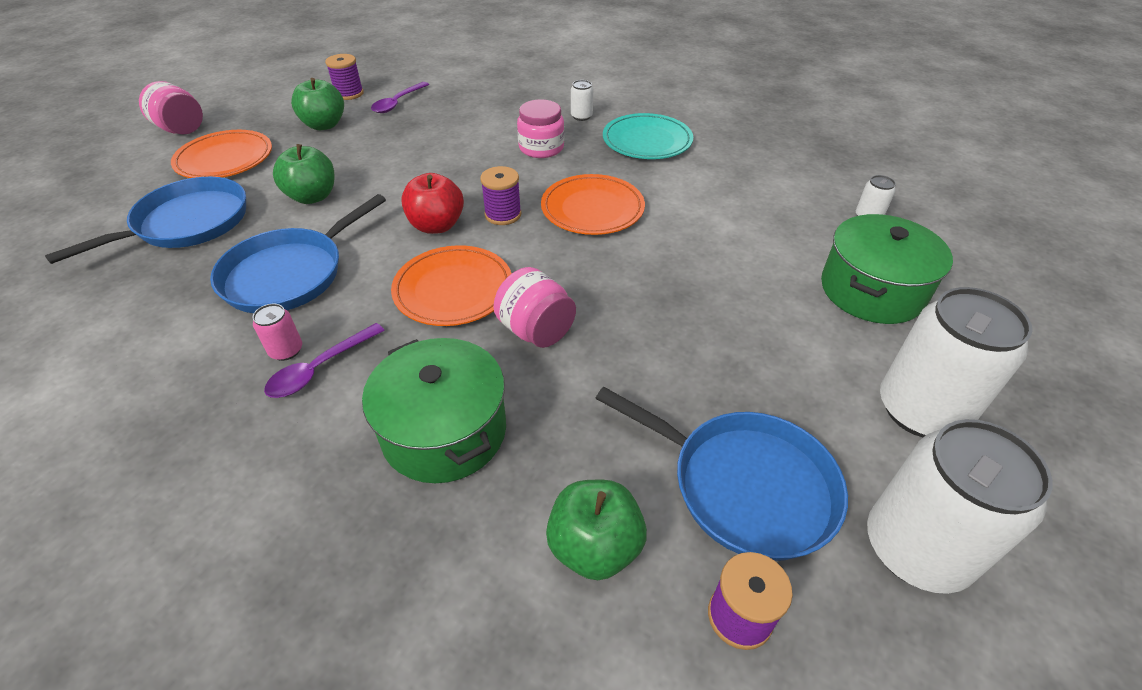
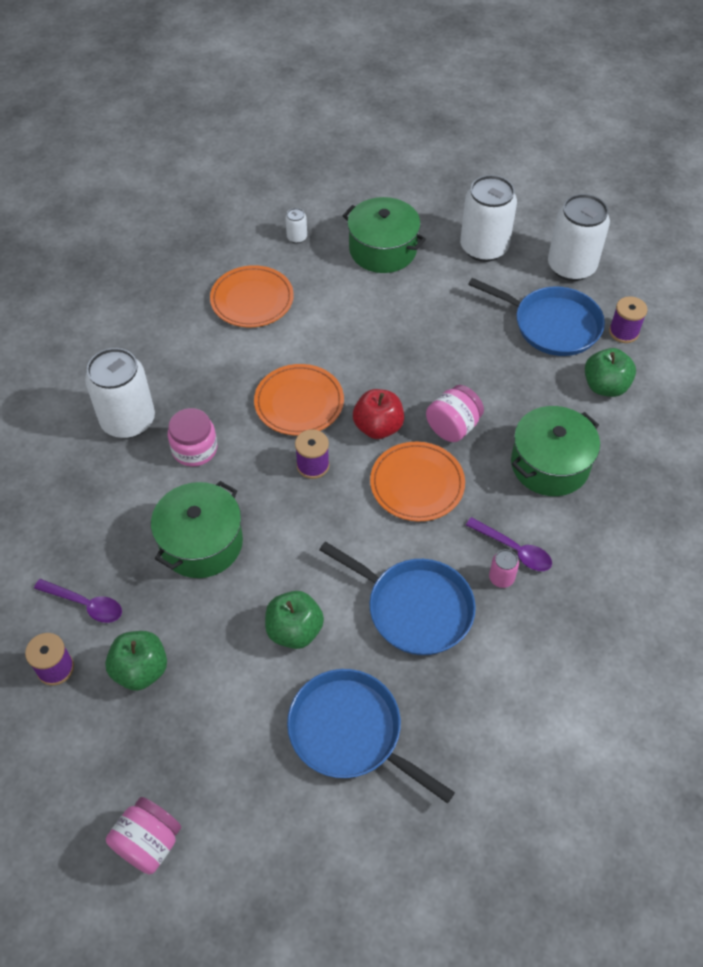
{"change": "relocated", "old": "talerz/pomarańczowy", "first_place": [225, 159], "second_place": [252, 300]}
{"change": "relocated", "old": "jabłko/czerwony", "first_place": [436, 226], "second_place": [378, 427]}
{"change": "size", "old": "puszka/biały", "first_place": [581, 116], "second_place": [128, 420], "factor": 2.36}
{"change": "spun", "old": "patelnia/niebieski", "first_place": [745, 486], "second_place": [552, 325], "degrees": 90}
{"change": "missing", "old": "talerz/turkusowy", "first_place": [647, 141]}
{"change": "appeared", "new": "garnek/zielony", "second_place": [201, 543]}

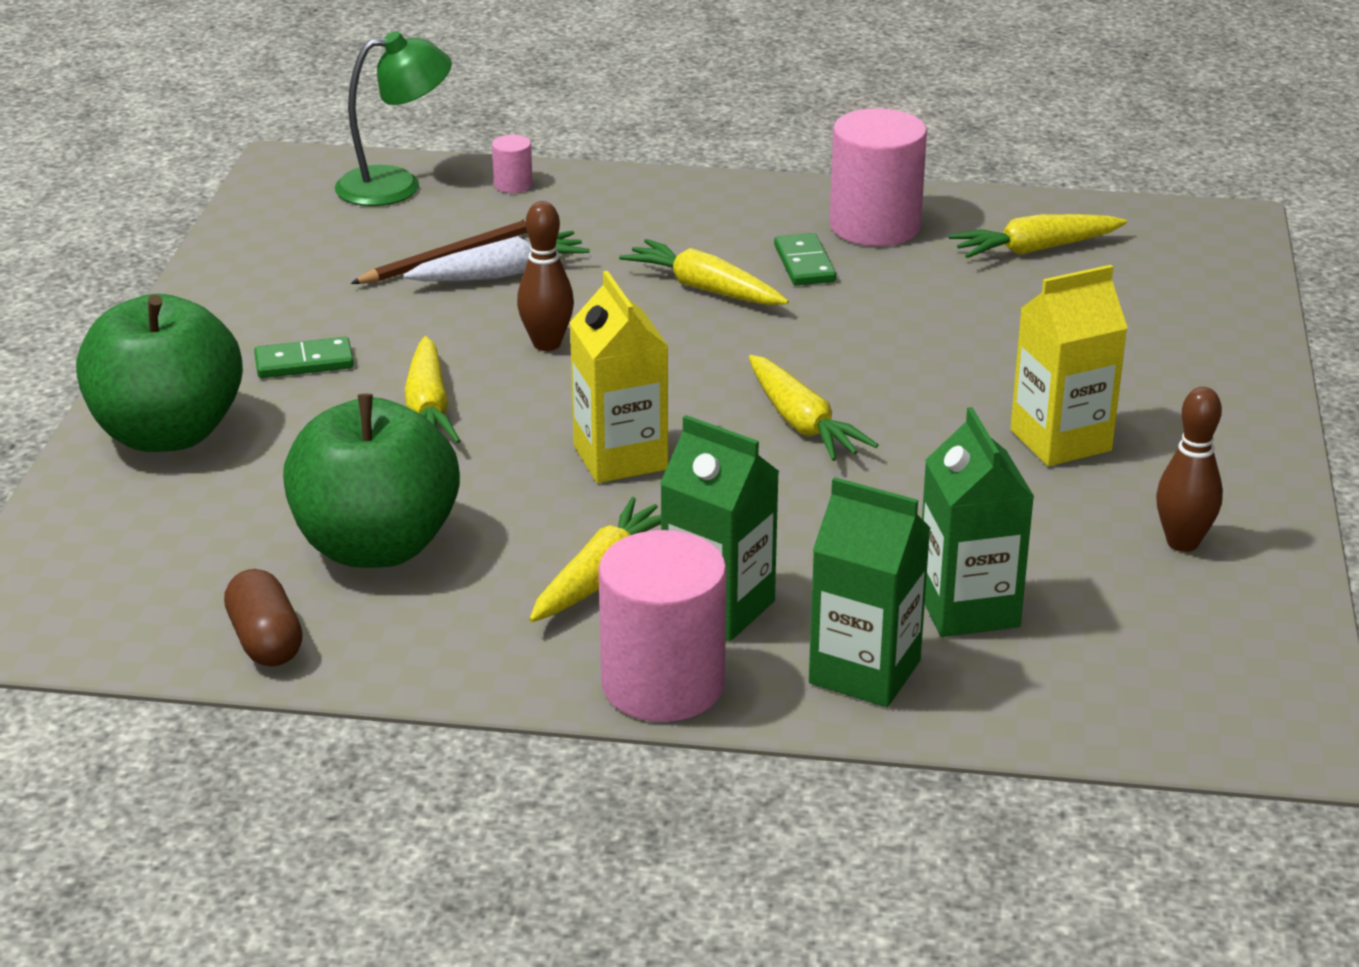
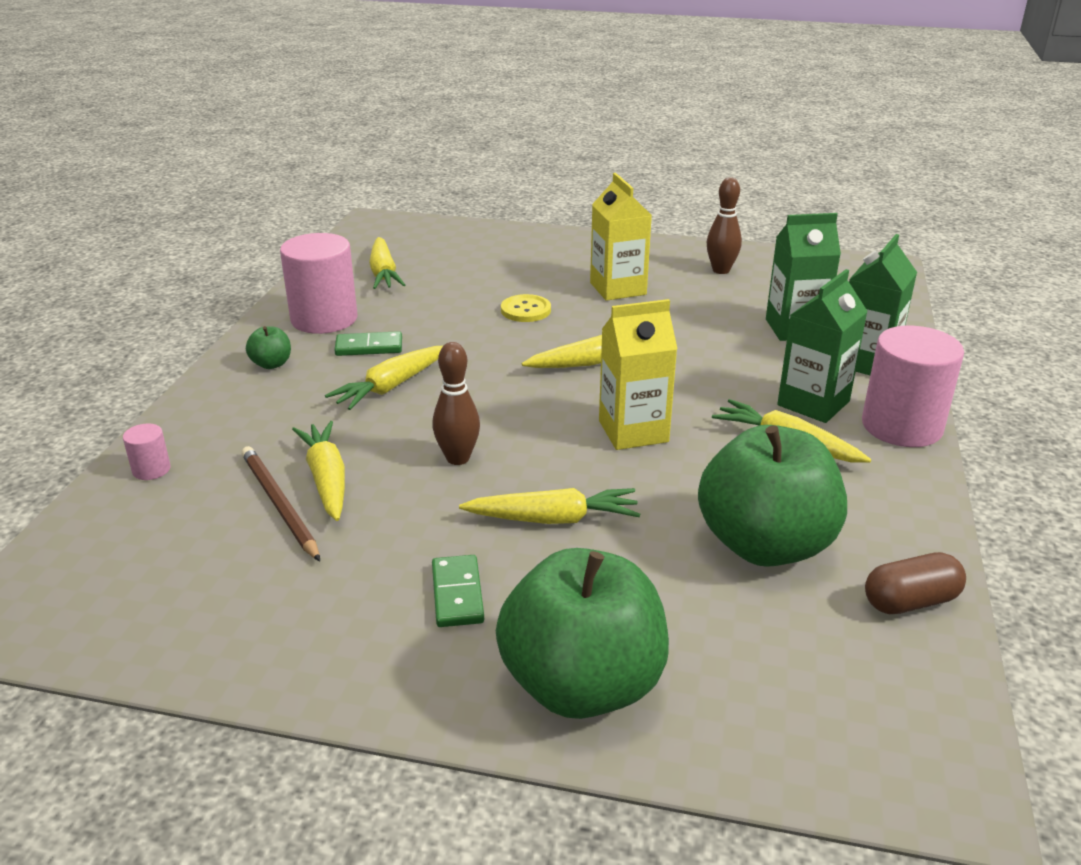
{"change": "missing", "old": "lampka/zielony", "first_place": [396, 185]}
{"change": "colour", "old": "marchewka/biały", "new": "marchewka/żółty", "first_place": [500, 274], "second_place": [327, 479]}
{"change": "appeared", "new": "jabłko/zielony", "second_place": [271, 364]}
{"change": "appeared", "new": "guzik/żółty", "second_place": [525, 310]}

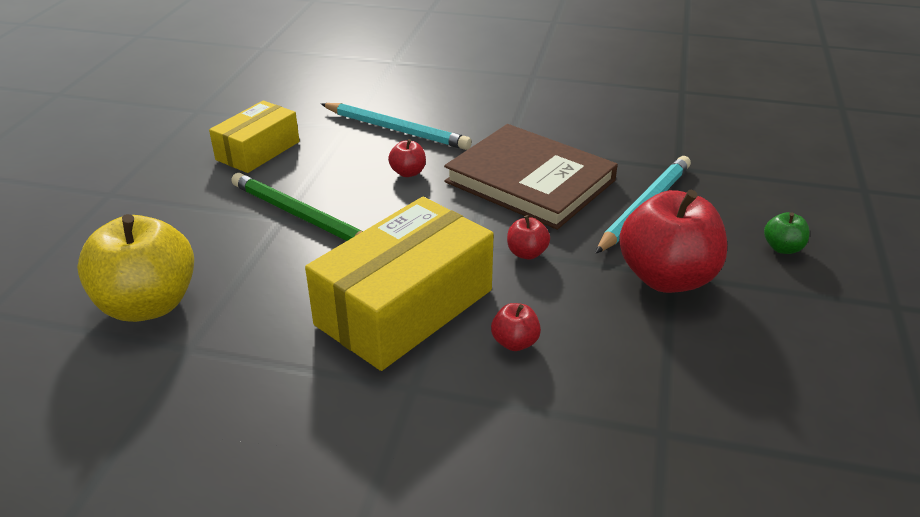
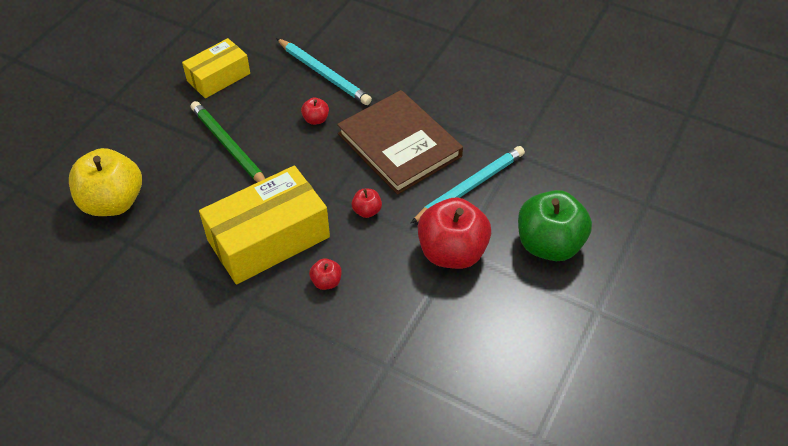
{"change": "size", "old": "jabłko/zielony", "first_place": [782, 248], "second_place": [549, 244], "factor": 2.3}

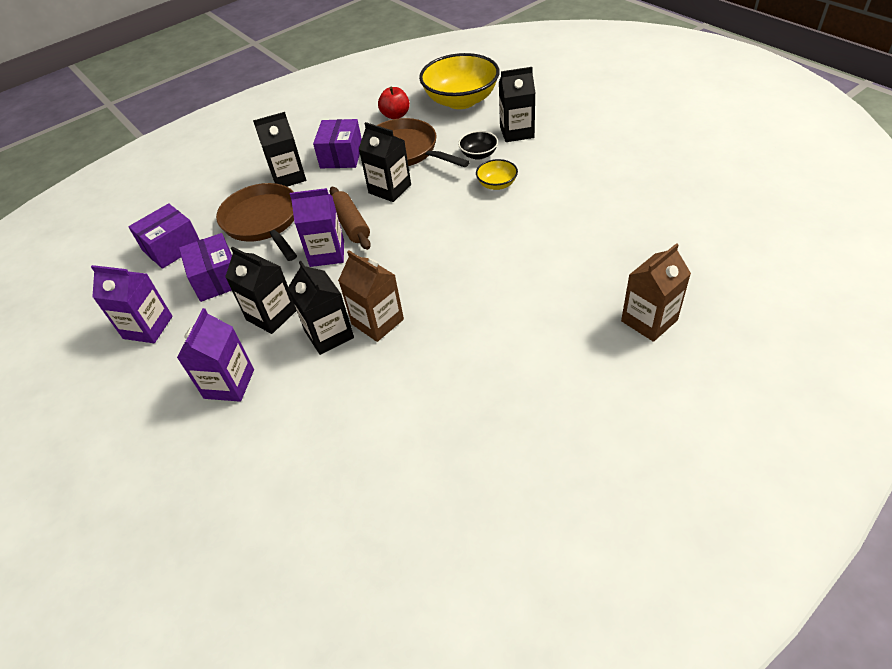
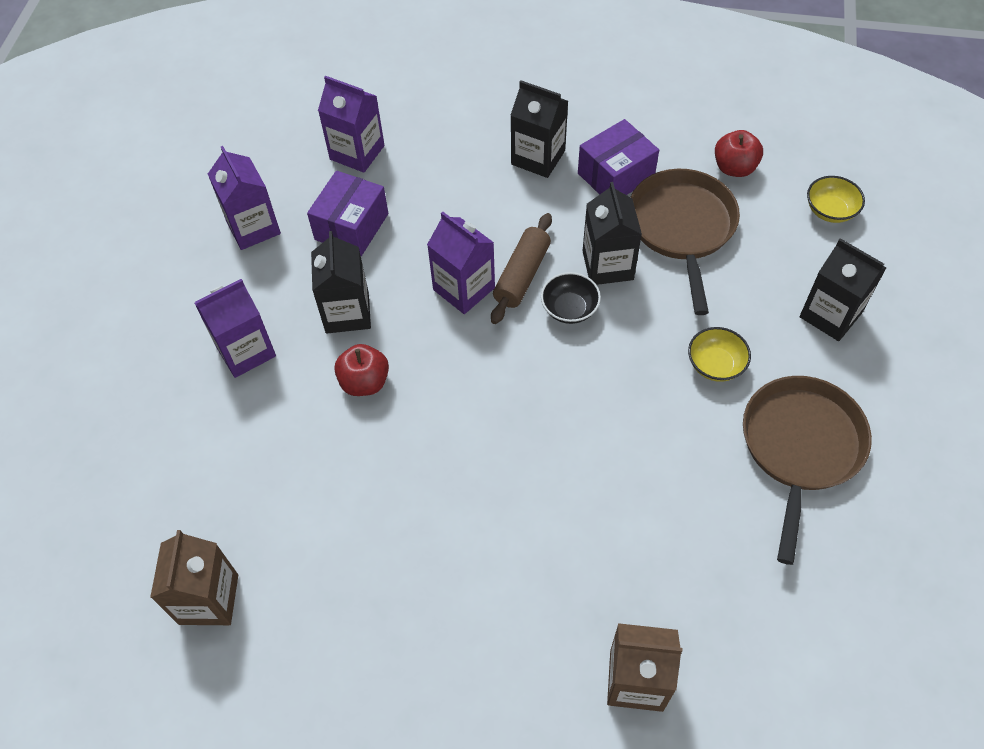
{"change": "exchanged", "old": "pudełko/fioletowy", "new": "karton mleka/fioletowy", "first_place": [172, 247], "second_place": [357, 152]}
{"change": "relocated", "old": "patelnia/brązowy", "first_place": [263, 222], "second_place": [800, 447]}
{"change": "exchanged", "old": "karton mleka/czarny", "new": "jabłko/czerwony", "first_place": [329, 334], "second_place": [364, 382]}
{"change": "relocated", "old": "karton mleka/brązowy", "first_place": [377, 322], "second_place": [208, 599]}
{"change": "size", "old": "miska/żółty", "first_place": [461, 100], "second_place": [830, 210], "factor": 0.46}
{"change": "relocated", "old": "miska/czarny", "first_place": [478, 154], "second_place": [569, 309]}

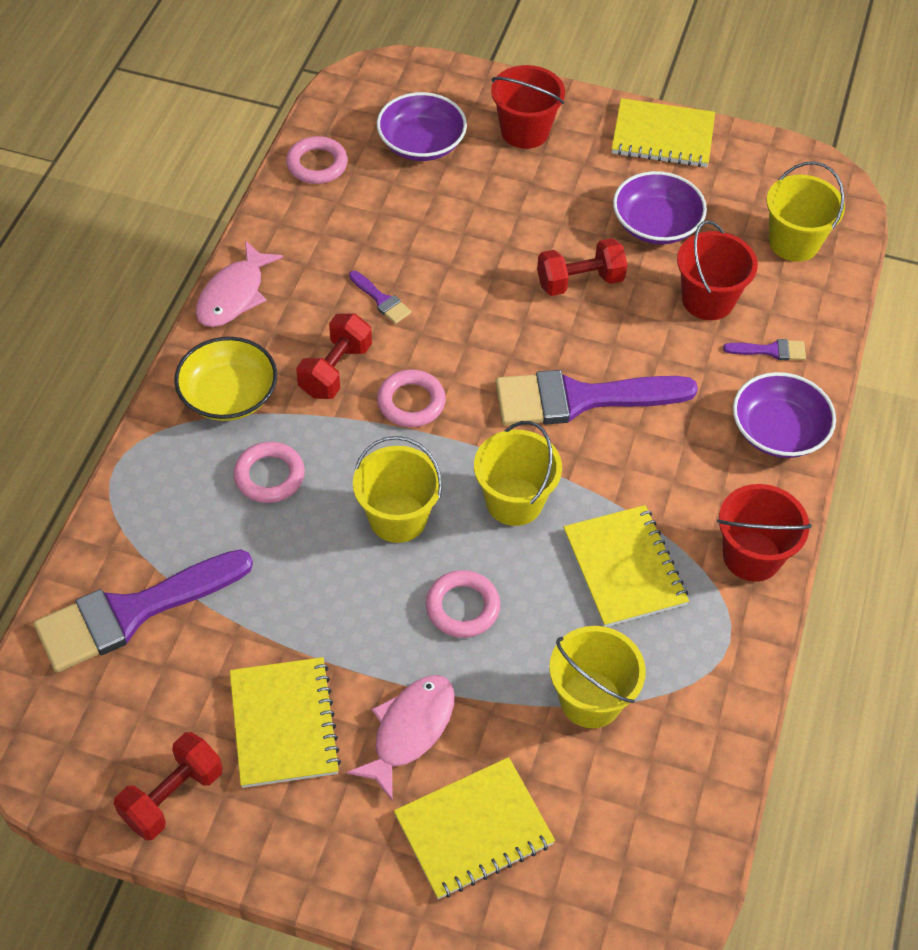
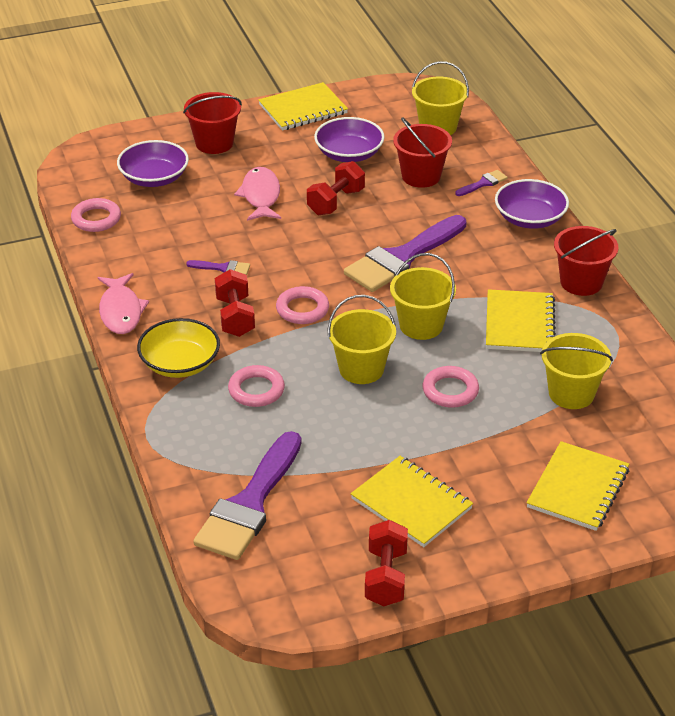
{"change": "relocated", "old": "ryba/różowy", "first_place": [409, 730], "second_place": [260, 196]}
{"change": "spun", "old": "zeszyt/żółty", "first_place": [624, 568], "second_place": [519, 324], "degrees": 60}

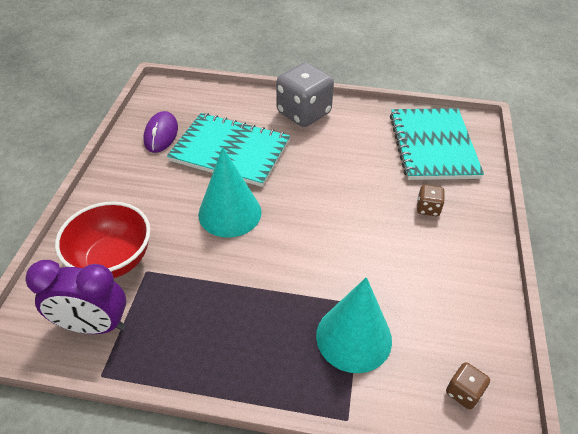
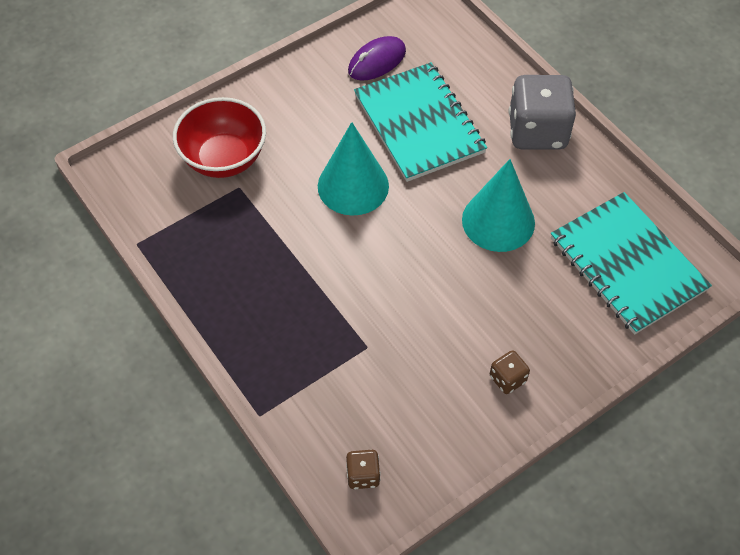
{"change": "missing", "old": "budzik/fioletowy", "first_place": [94, 325]}
{"change": "relocated", "old": "stożek/turkusowy", "first_place": [354, 337], "second_place": [498, 221]}
{"change": "spun", "old": "zeszyt/turkusowy", "first_place": [433, 145], "second_place": [627, 264], "degrees": -75}
{"change": "relocated", "old": "kostka do gry/brązowy", "first_place": [428, 208], "second_place": [507, 379]}

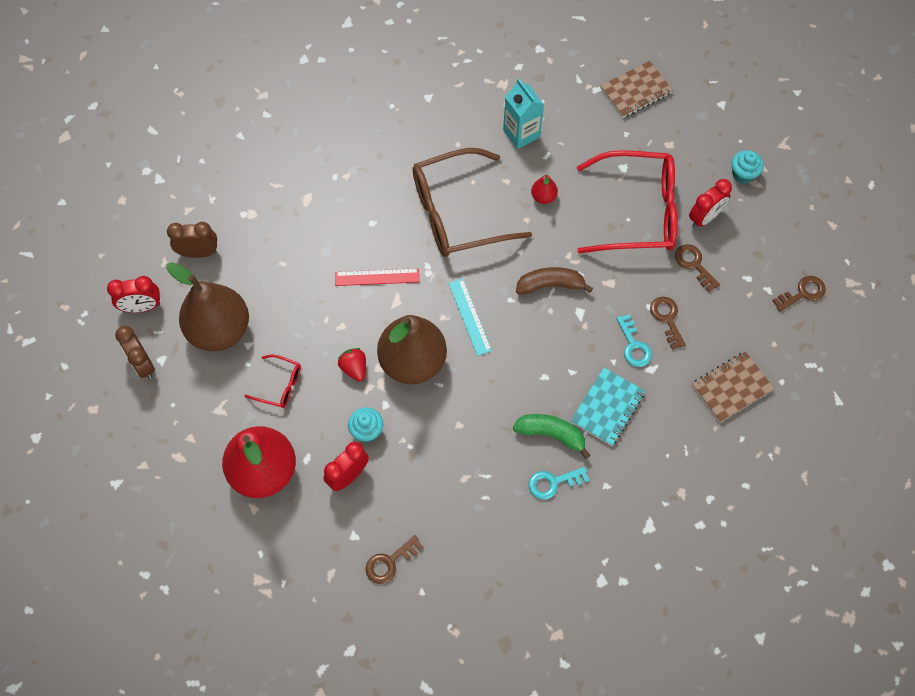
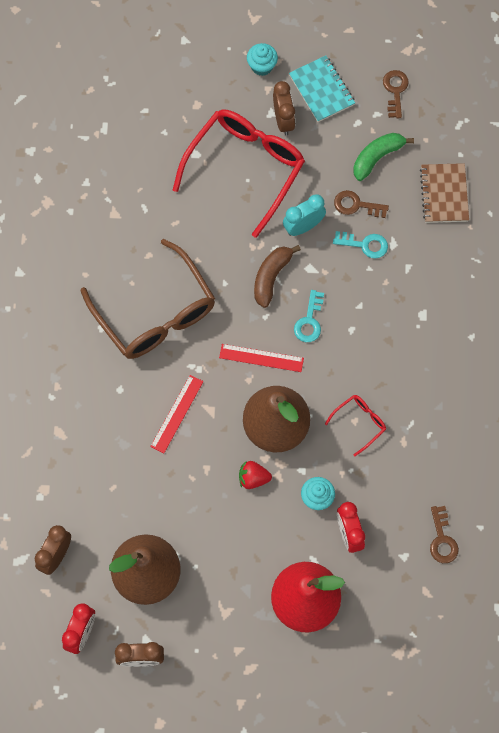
{"change": "relocated", "old": "okulary/czerwony", "first_place": [279, 385], "second_place": [359, 423]}
{"change": "spun", "old": "okulary/brązowy", "first_place": [457, 213], "second_place": [155, 313], "degrees": -45}
{"change": "colour", "old": "linijka/turkusowy", "new": "linijka/czerwony", "first_place": [469, 316], "second_place": [261, 358]}
{"change": "missing", "old": "karton mleka/turkusowy", "first_place": [521, 133]}
{"change": "relocated", "old": "banan/zielony", "first_place": [551, 434], "second_place": [377, 157]}
{"change": "relocated", "old": "klucz/turkusowy", "first_place": [553, 483], "second_place": [309, 321]}
{"change": "missing", "old": "gruszka/czerwony", "first_place": [543, 197]}
{"change": "relocated", "old": "zeszyt/turkusowy", "first_place": [607, 407], "second_place": [321, 90]}
{"change": "missing", "old": "zeszyt/brązowy", "first_place": [635, 91]}
{"change": "missing", "old": "klucz/brązowy", "first_place": [694, 264]}
{"change": "colour", "old": "budzik/czerwony", "new": "budzik/brązowy", "first_place": [704, 218], "second_place": [283, 120]}
{"change": "appeared", "new": "budzik/turkusowy", "second_place": [303, 226]}

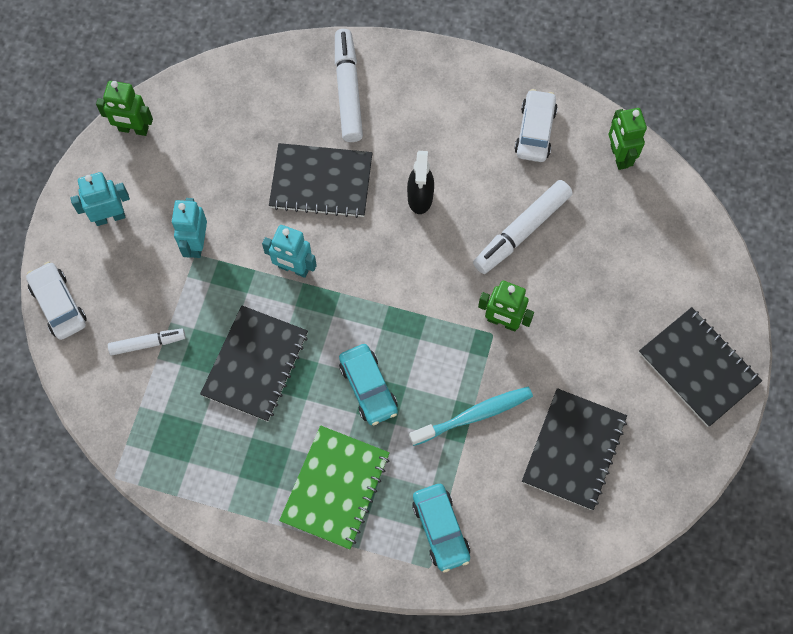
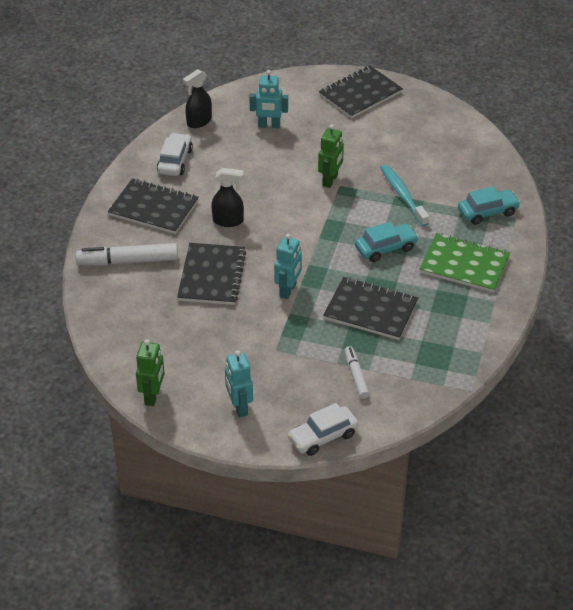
{"change": "relocated", "old": "robot/turkusowy", "first_place": [196, 244], "second_place": [269, 126]}
{"change": "missing", "old": "flamaster/biały", "first_place": [521, 231]}
{"change": "spun", "old": "samochód/biały", "first_place": [535, 131], "second_place": [175, 161], "degrees": 90}
{"change": "relocated", "old": "zeszyt/czarny", "first_place": [573, 449], "second_place": [153, 208]}
{"change": "exchanged", "old": "robot/zielony", "new": "spryskiwacz/czarny", "first_place": [618, 156], "second_place": [199, 122]}

